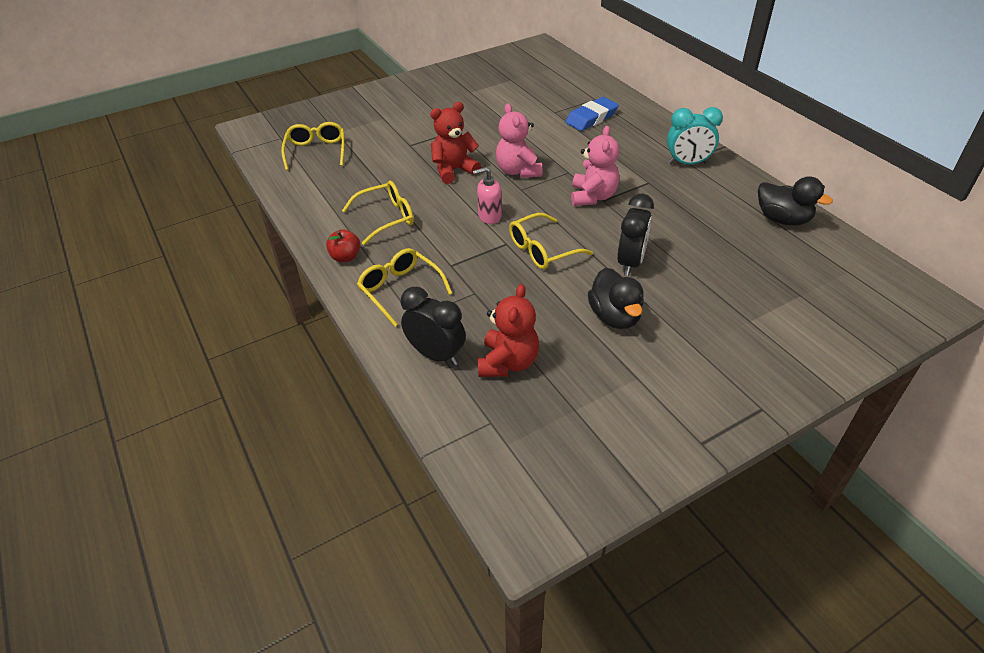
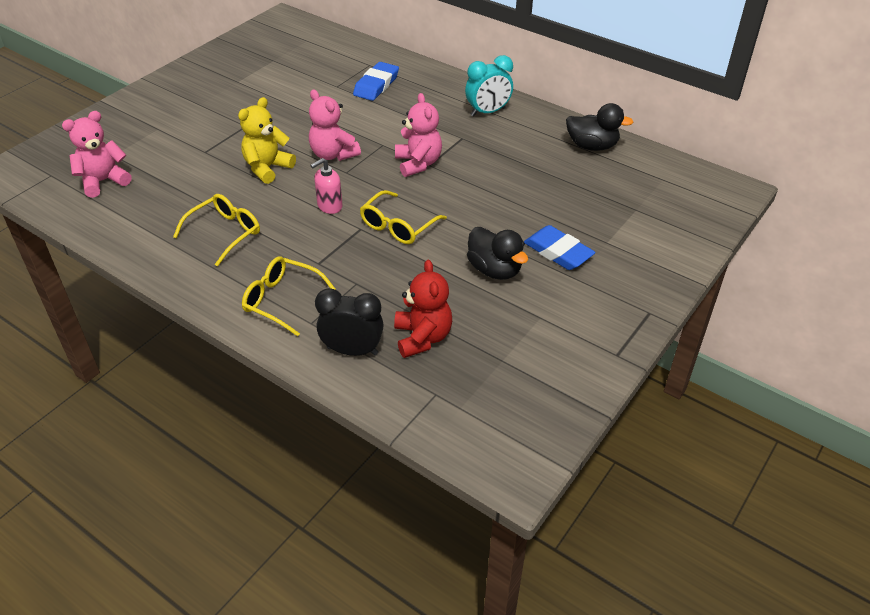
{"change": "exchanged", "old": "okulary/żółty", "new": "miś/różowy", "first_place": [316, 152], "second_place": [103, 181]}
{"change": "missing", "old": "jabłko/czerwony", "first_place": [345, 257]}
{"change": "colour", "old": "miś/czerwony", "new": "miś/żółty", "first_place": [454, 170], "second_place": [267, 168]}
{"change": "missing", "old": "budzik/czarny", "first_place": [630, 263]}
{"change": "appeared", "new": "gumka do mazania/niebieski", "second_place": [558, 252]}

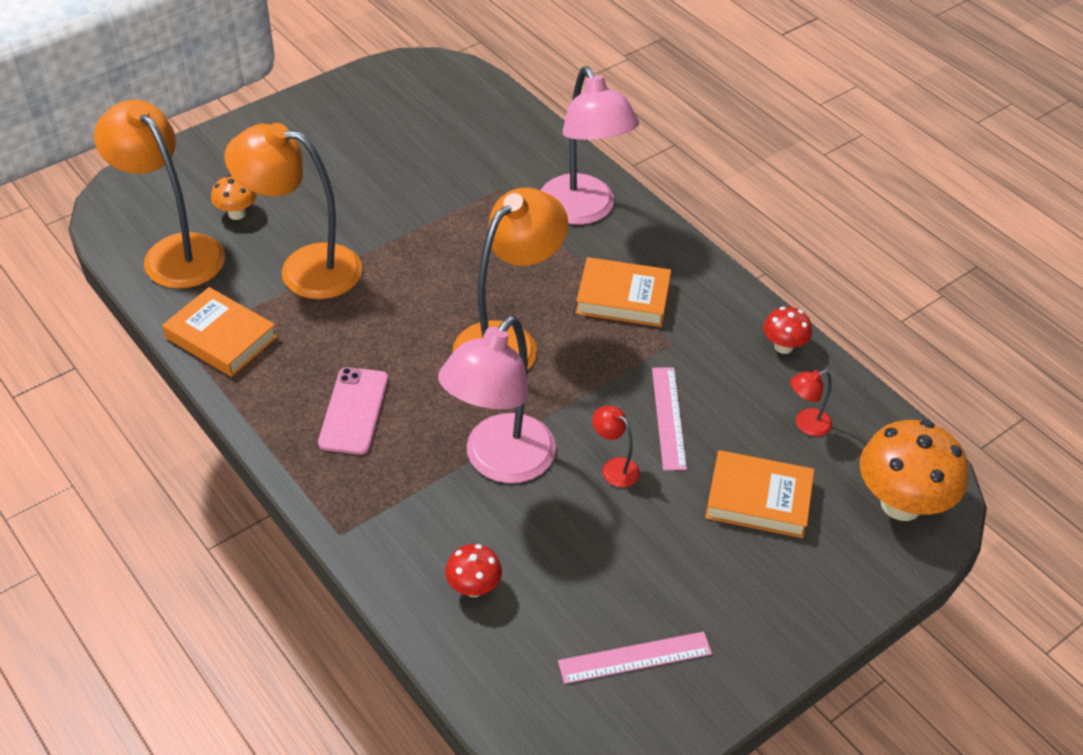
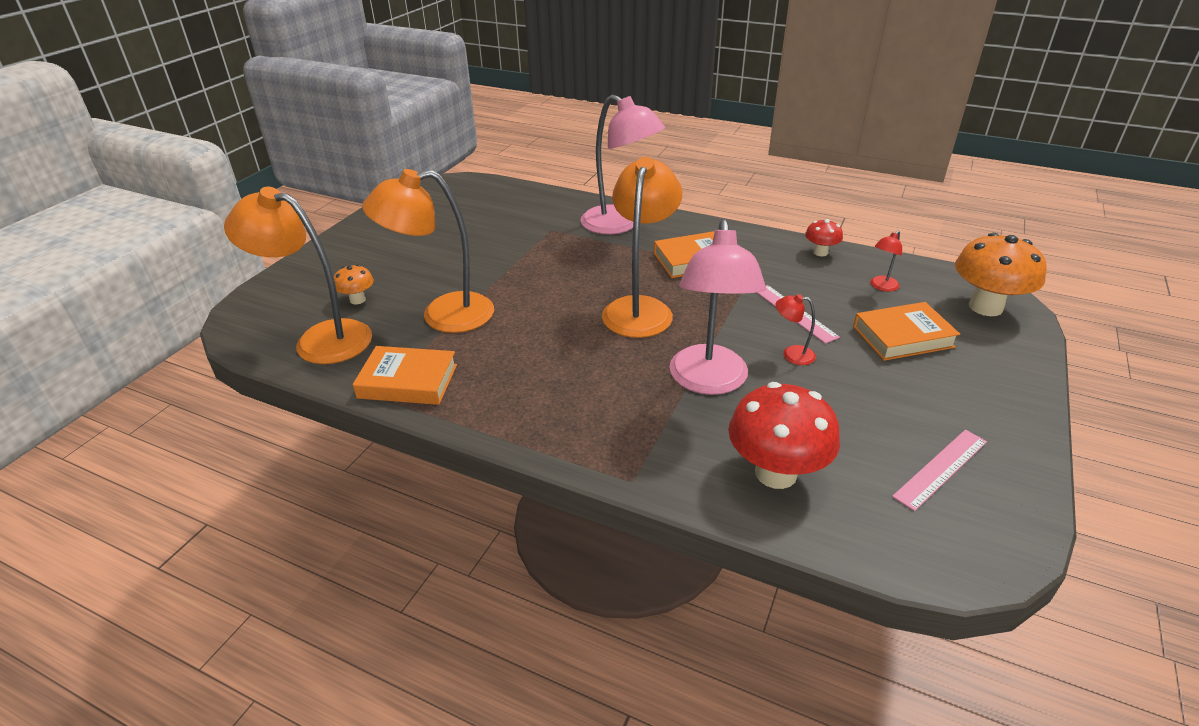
{"change": "missing", "old": "telefon/różowy", "first_place": [353, 411]}
{"change": "size", "old": "grzyb/czerwony", "first_place": [473, 587], "second_place": [775, 473], "factor": 1.97}

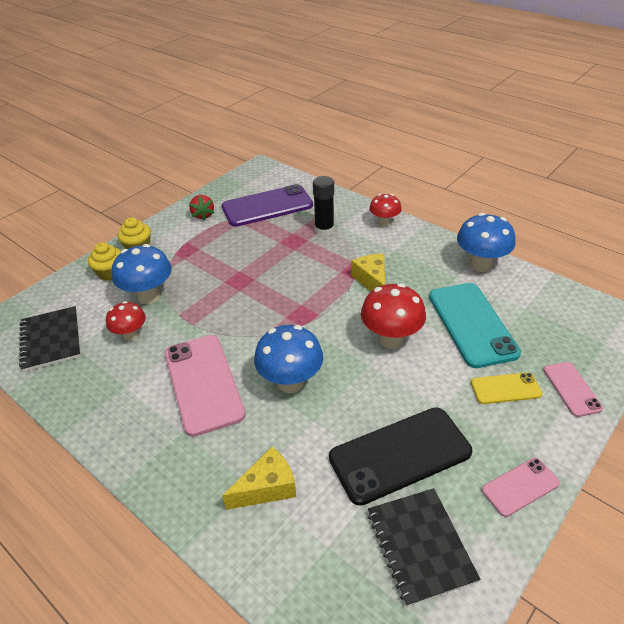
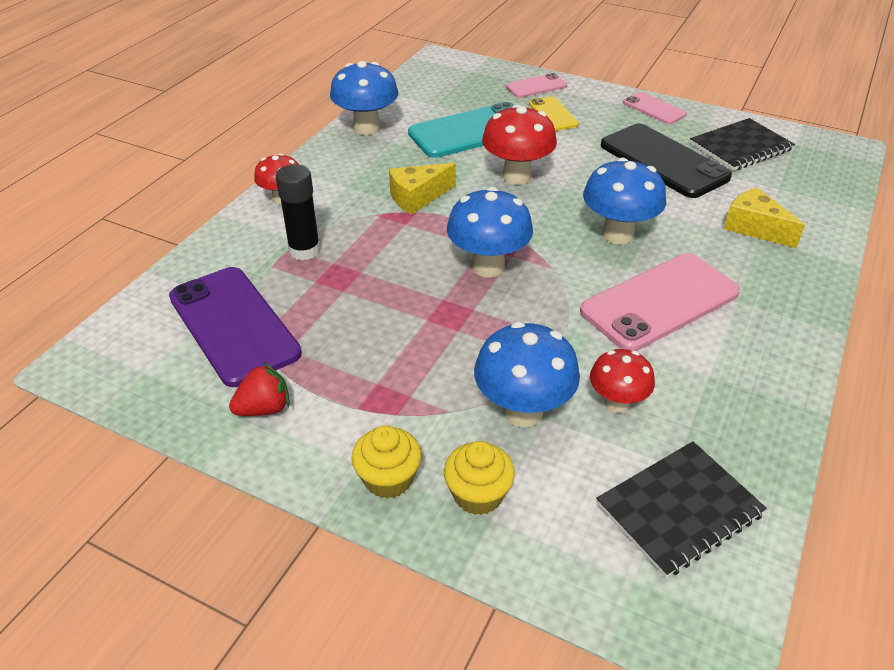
{"change": "appeared", "new": "grzyb/niebieski", "second_place": [488, 266]}

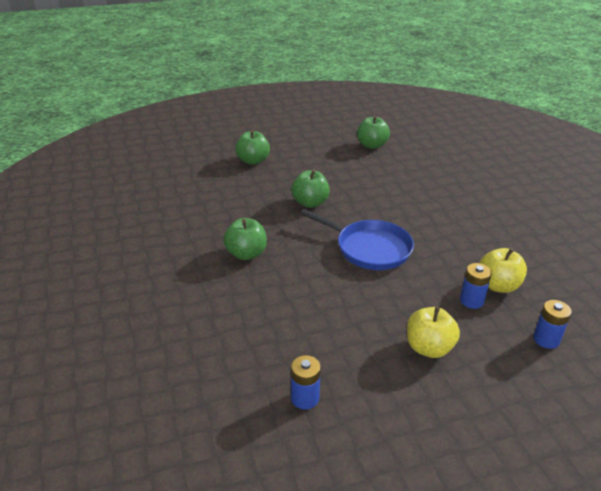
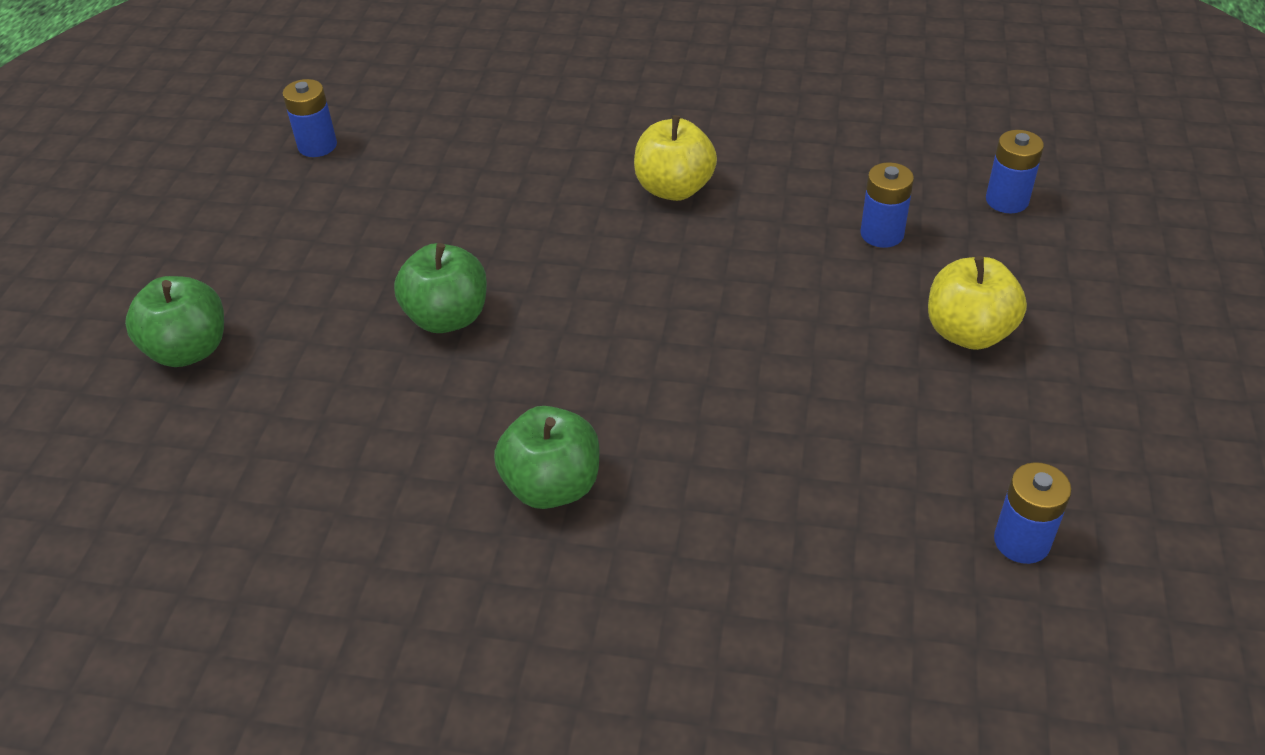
{"change": "missing", "old": "patelnia/niebieski", "first_place": [369, 248]}
{"change": "exchanged", "old": "jabłko/zielony", "new": "bateria/niebieski", "first_place": [372, 145], "second_place": [317, 146]}
{"change": "relocated", "old": "jabłko/żółty", "first_place": [498, 285], "second_place": [674, 188]}

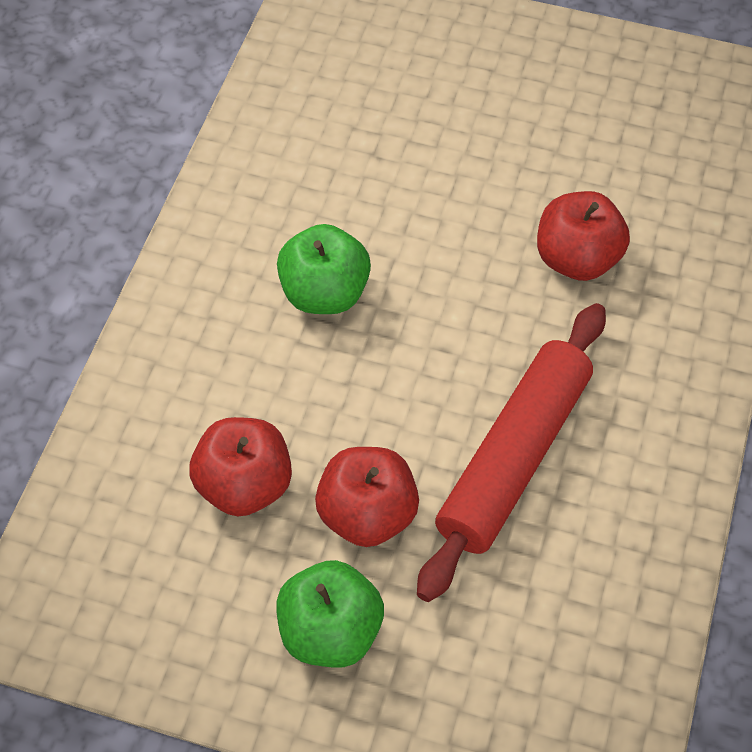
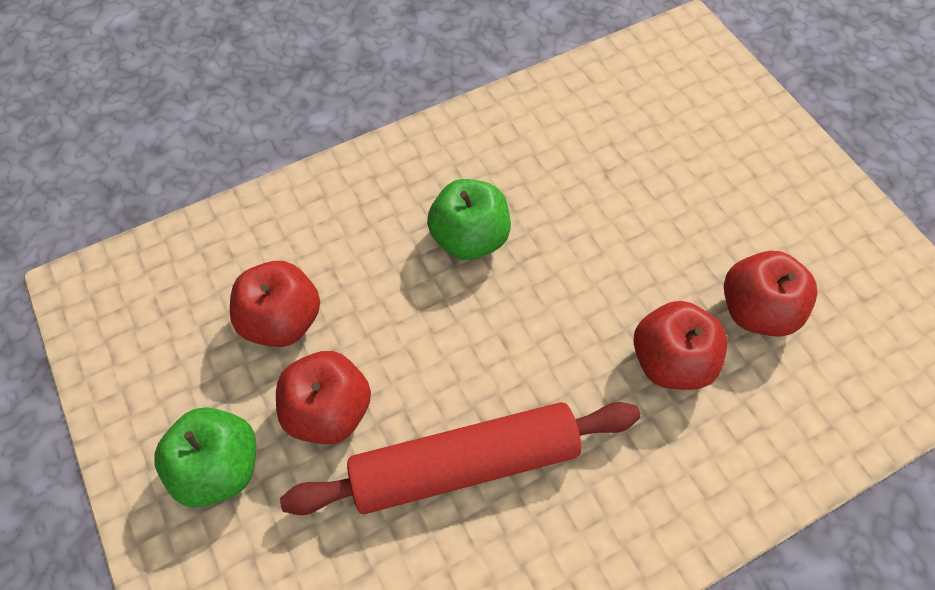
{"change": "appeared", "new": "jabłko/czerwony", "second_place": [755, 310]}

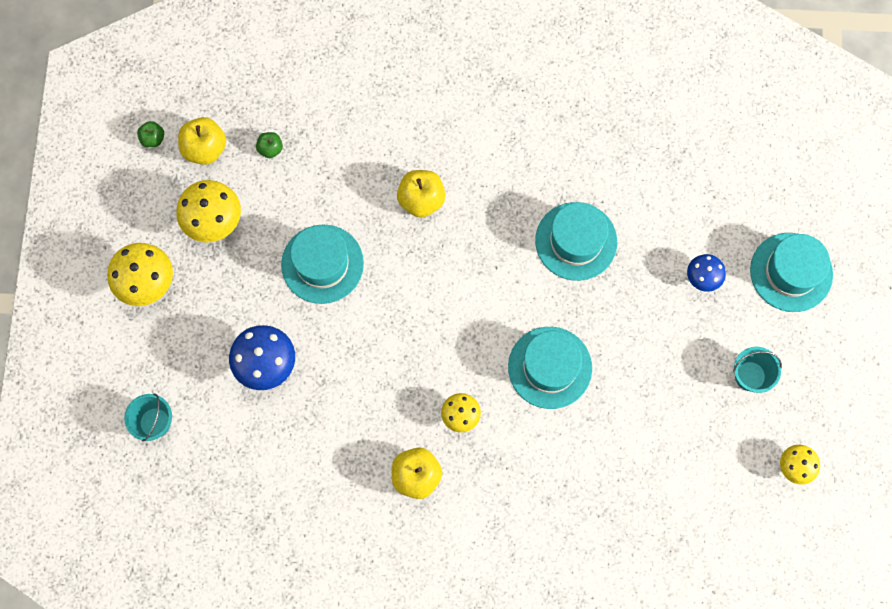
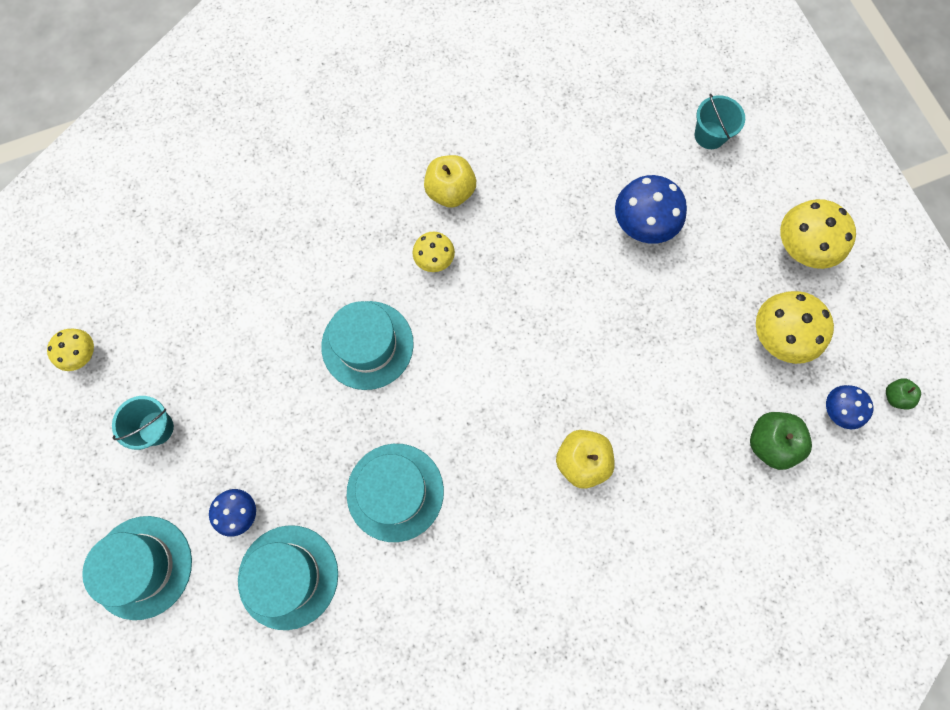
{"change": "exchanged", "old": "jabłko/żółty", "new": "grzyb/niebieski", "first_place": [205, 148], "second_place": [836, 411]}
{"change": "size", "old": "jabłko/zielony", "first_place": [270, 149], "second_place": [770, 443], "factor": 1.79}
{"change": "relocated", "old": "kapelusz/turkusowy", "first_place": [322, 264], "second_place": [288, 576]}

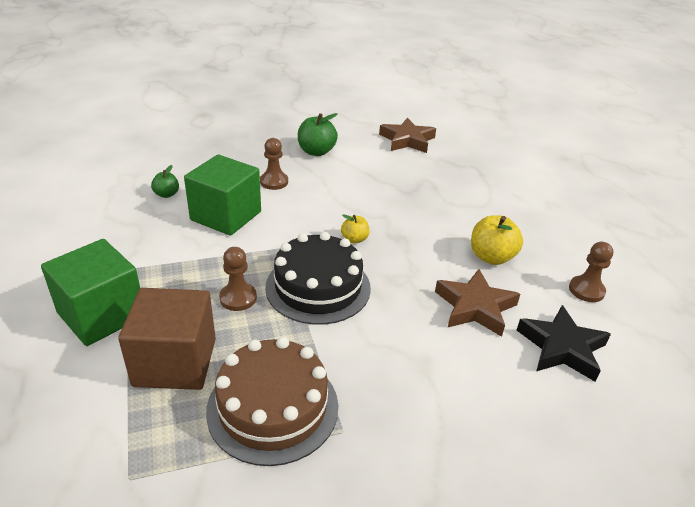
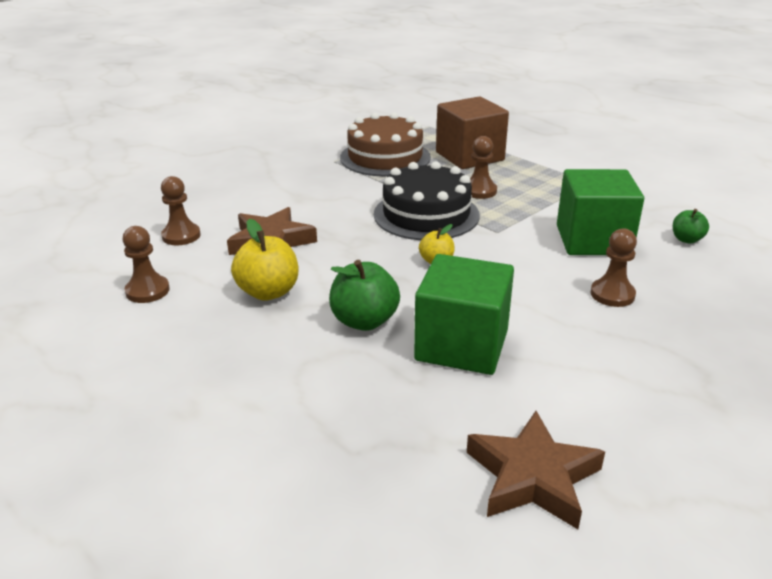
{"change": "relocated", "old": "sześcian/zielony", "first_place": [102, 315], "second_place": [462, 345]}
{"change": "relocated", "old": "jabłko/zielony", "first_place": [316, 152], "second_place": [364, 321]}
{"change": "exchanged", "old": "gwiazda/czarny", "new": "pionek/brązowy", "first_place": [562, 348], "second_place": [181, 236]}

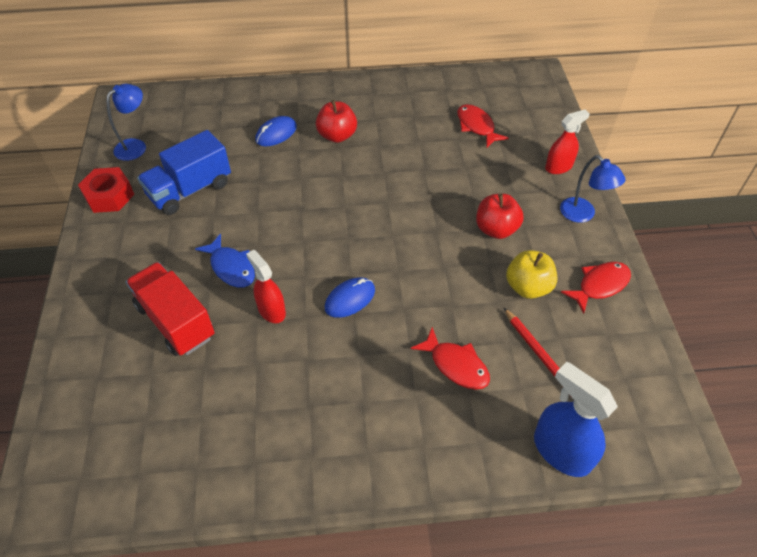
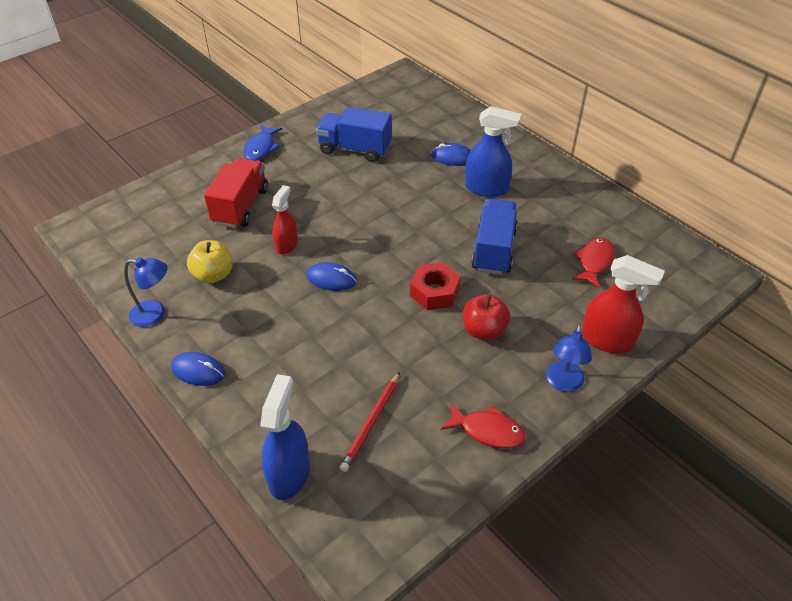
{"change": "relocated", "old": "nakrętka/czerwony", "first_place": [109, 196], "second_place": [434, 292]}
{"change": "relocated", "old": "lampka/niebieski", "first_place": [136, 146], "second_place": [155, 314]}
{"change": "relocated", "old": "ryba/niebieski", "first_place": [231, 267], "second_place": [261, 148]}
{"change": "exchanged", "old": "jabłko/czerwony", "new": "spryskiwacz/niebieski", "first_place": [337, 136], "second_place": [486, 188]}
{"change": "missing", "old": "ryba/czerwony", "first_place": [456, 365]}
{"change": "relocated", "old": "jabłko/żółty", "first_place": [528, 287], "second_place": [213, 275]}
{"change": "size", "old": "spryskiwacz/czerwony", "first_place": [559, 167], "second_place": [607, 340], "factor": 1.51}
{"change": "appeared", "new": "myszka/niebieski", "second_place": [198, 371]}
{"change": "appeared", "new": "ciężarówka/niebieski", "second_place": [493, 250]}

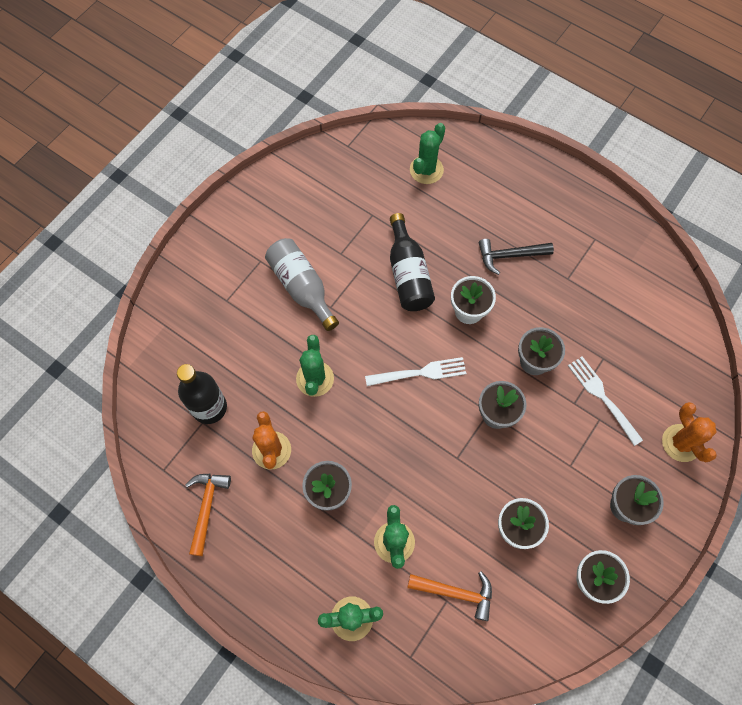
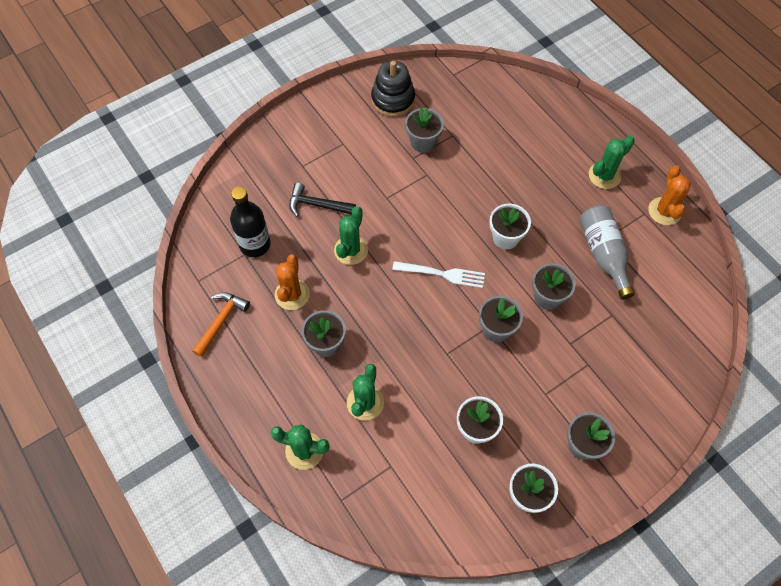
{"change": "relocated", "old": "butelka/szary", "first_place": [302, 287], "second_place": [603, 254]}
{"change": "missing", "old": "butelka/czarny", "first_place": [408, 274]}
{"change": "missing", "old": "młotek/pomarańczowy", "first_place": [456, 593]}
{"change": "relocated", "old": "kaktus/zielony", "first_place": [426, 170], "second_place": [604, 176]}
{"change": "relocated", "old": "młotek/czarny", "first_place": [509, 256], "second_place": [317, 205]}
{"change": "missing", "old": "widelec/biały", "first_place": [602, 397]}
{"change": "relocated", "old": "kaktus/pomarańczowy", "first_place": [681, 443], "second_place": [664, 211]}
{"change": "appeared", "new": "zabawka nakładanka/czarny", "second_place": [393, 99]}
{"change": "appeared", "new": "doniczka/szary", "second_place": [423, 142]}

